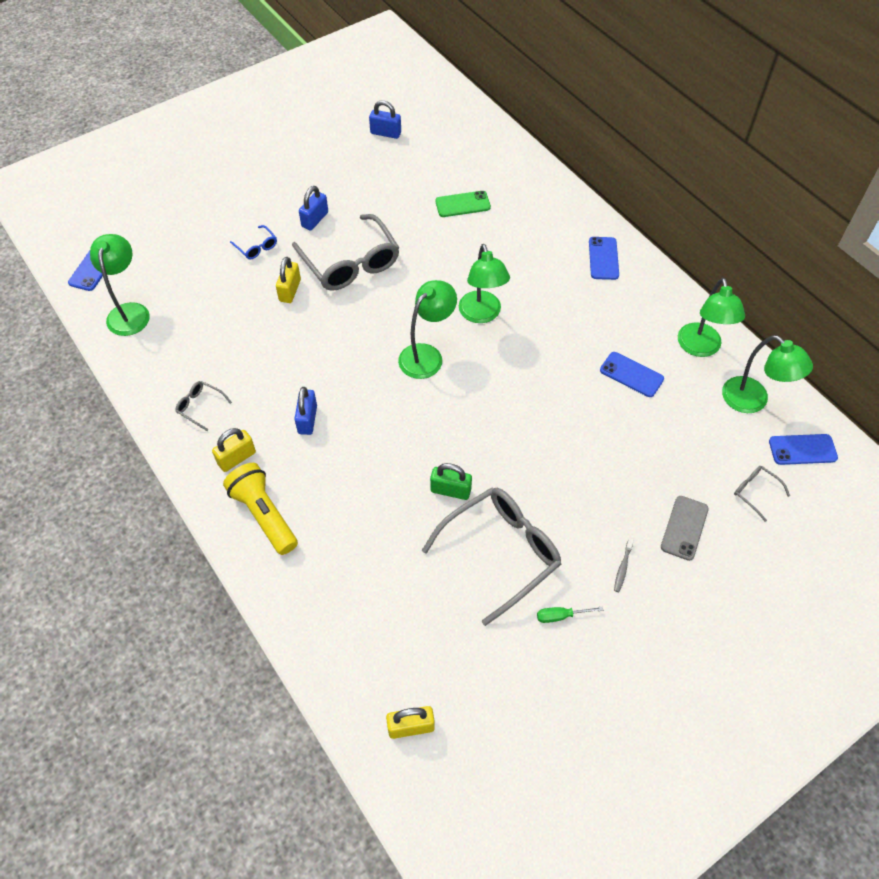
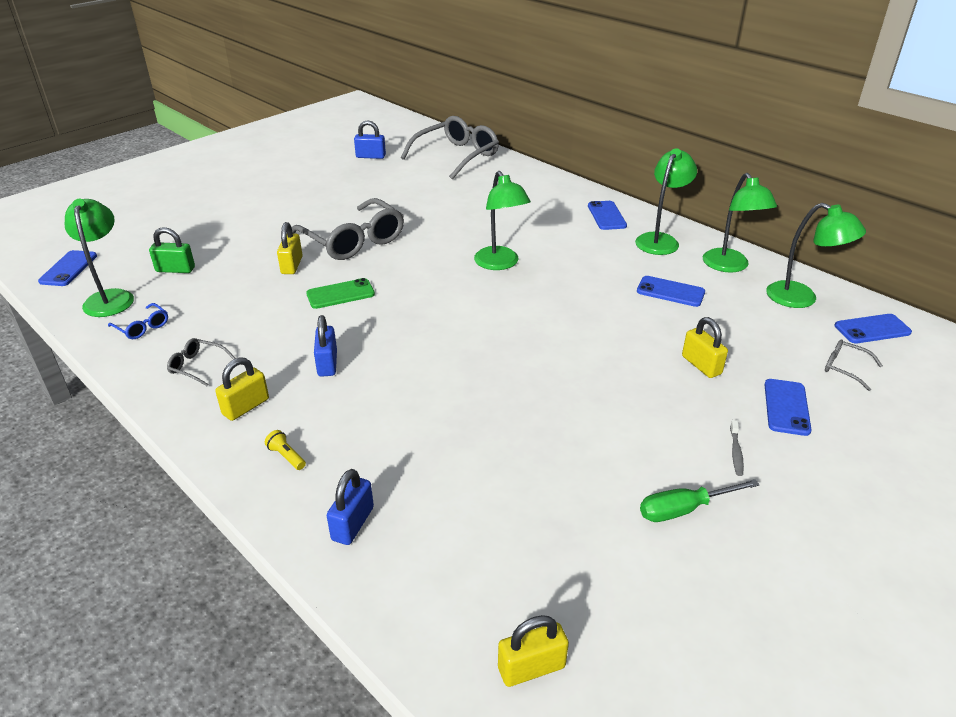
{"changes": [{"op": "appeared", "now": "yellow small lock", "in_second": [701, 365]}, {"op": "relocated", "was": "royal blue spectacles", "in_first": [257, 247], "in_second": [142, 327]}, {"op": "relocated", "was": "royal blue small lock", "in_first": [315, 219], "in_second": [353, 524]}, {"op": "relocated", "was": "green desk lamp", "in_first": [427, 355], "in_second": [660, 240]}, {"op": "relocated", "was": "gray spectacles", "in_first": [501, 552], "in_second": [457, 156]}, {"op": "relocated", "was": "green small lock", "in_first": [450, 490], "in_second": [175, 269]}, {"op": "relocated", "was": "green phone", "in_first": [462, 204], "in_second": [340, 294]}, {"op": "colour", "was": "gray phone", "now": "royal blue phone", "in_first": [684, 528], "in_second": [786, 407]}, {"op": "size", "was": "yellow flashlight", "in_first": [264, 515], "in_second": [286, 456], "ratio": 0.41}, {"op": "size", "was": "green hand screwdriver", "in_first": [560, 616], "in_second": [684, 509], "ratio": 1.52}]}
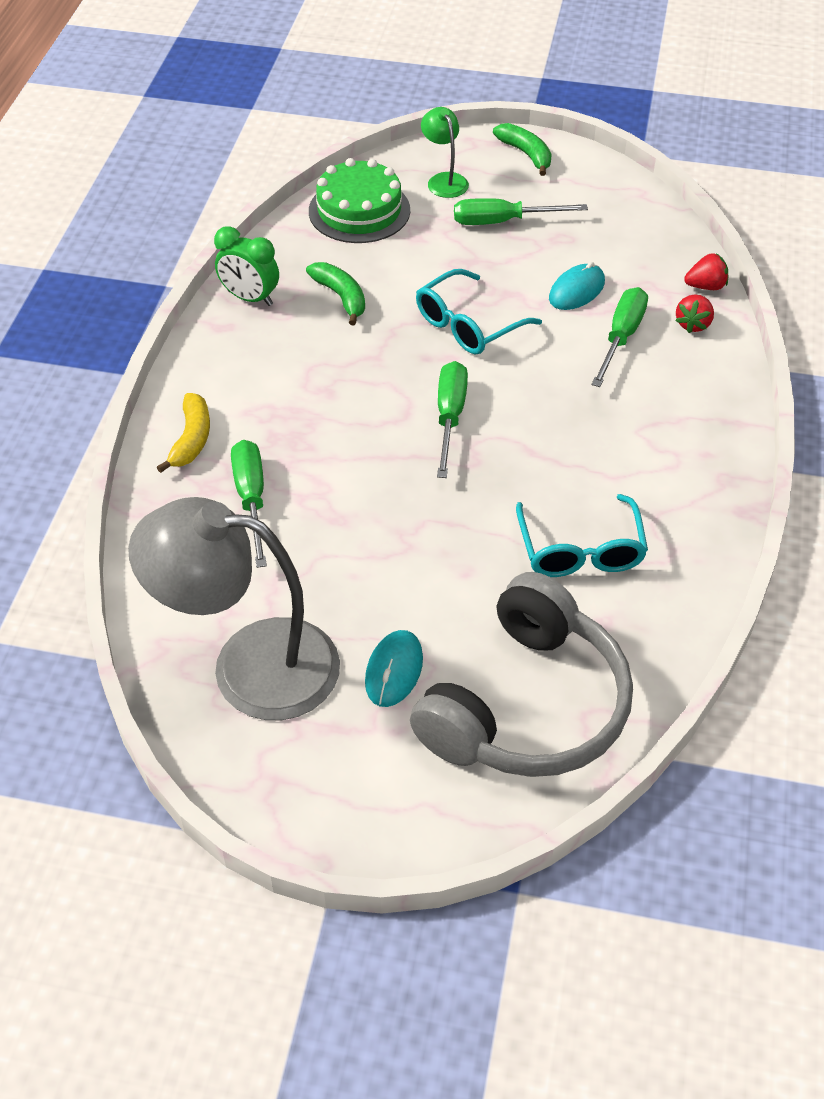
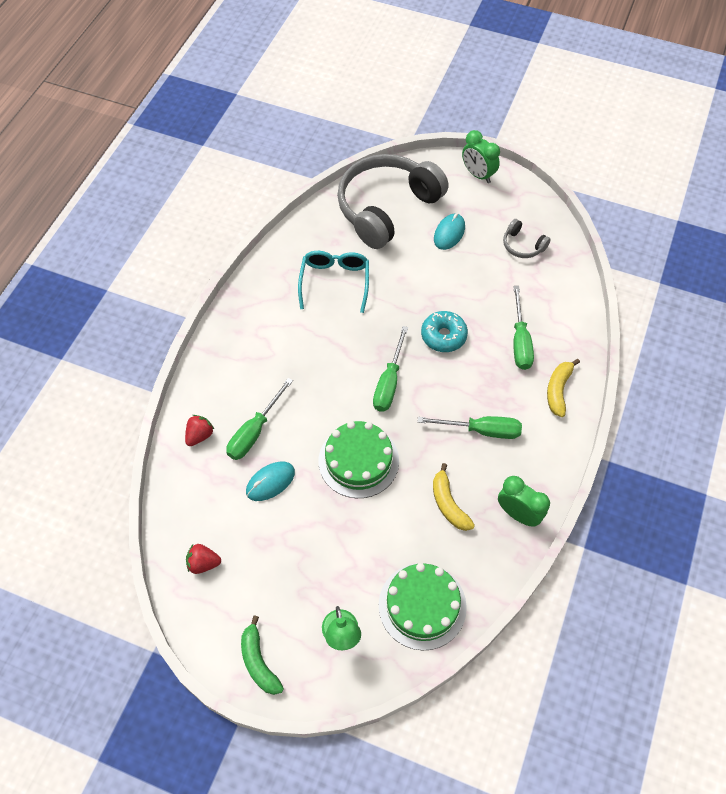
{"changes": [{"op": "appeared", "now": "turquoise doughnut", "in_second": [443, 336]}, {"op": "appeared", "now": "green clock", "in_second": [478, 175]}, {"op": "relocated", "was": "green hand screwdriver", "in_first": [502, 221], "in_second": [481, 430]}, {"op": "relocated", "was": "red berry", "in_first": [706, 286], "in_second": [203, 563]}, {"op": "exchanged", "was": "gray desk lamp", "now": "gray headphones", "in_first": [249, 665], "in_second": [522, 245]}, {"op": "exchanged", "was": "turquoise spectacles", "now": "green cake", "in_first": [469, 324], "in_second": [358, 461]}, {"op": "colour", "was": "green banana fruit", "now": "yellow banana fruit", "in_first": [341, 297], "in_second": [448, 504]}]}
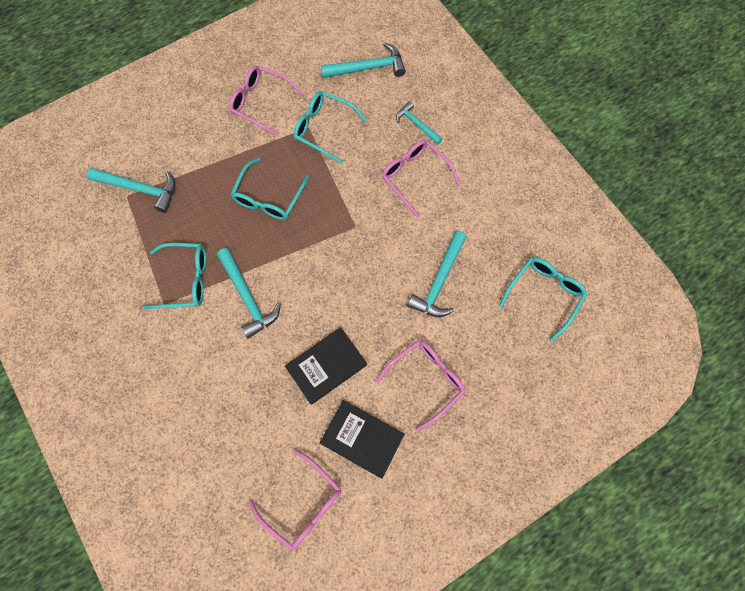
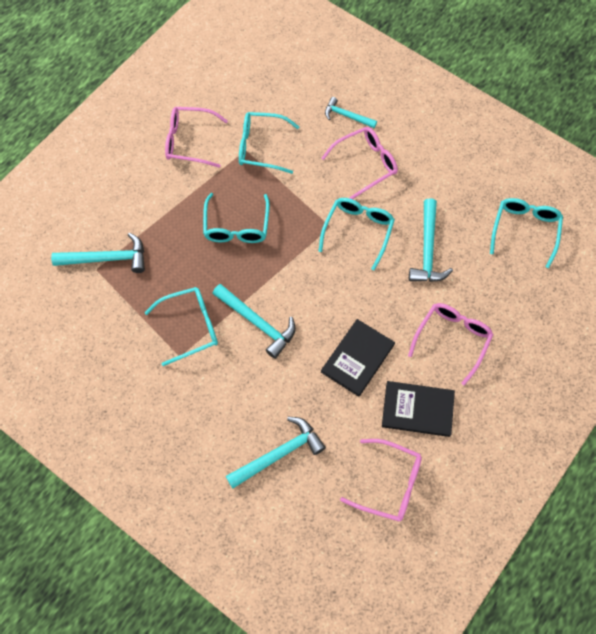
{"changes": [{"op": "appeared", "now": "turquoise spectacles", "in_second": [358, 231]}, {"op": "relocated", "was": "turquoise hammer", "in_first": [368, 68], "in_second": [279, 454]}, {"op": "spun", "was": "pink spectacles", "in_first": [415, 177], "in_second": [365, 164], "clockwise": 120}]}
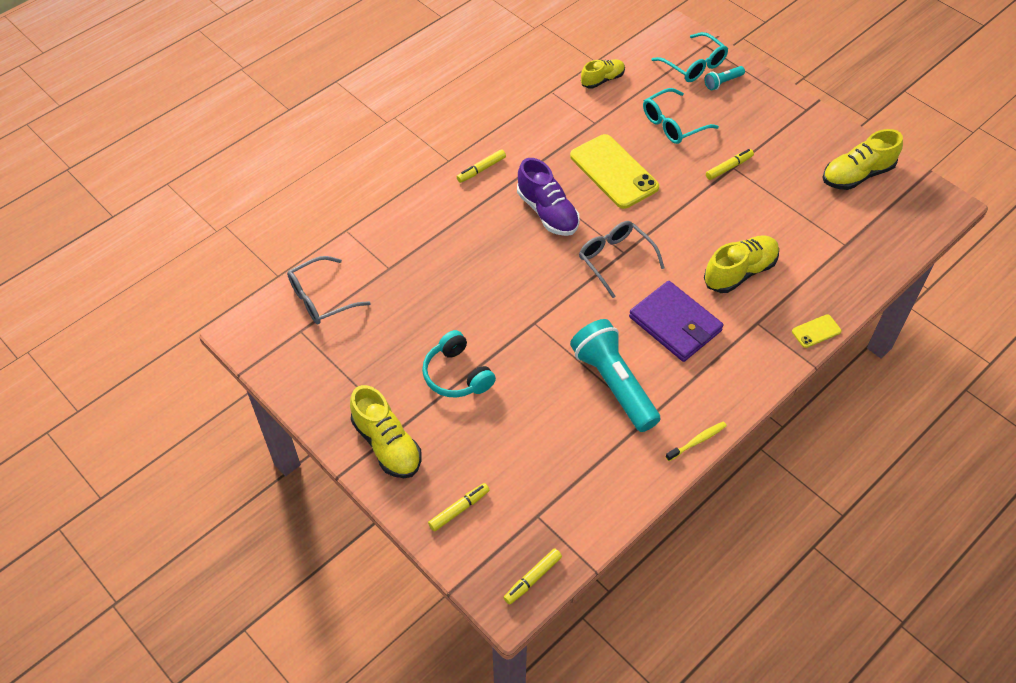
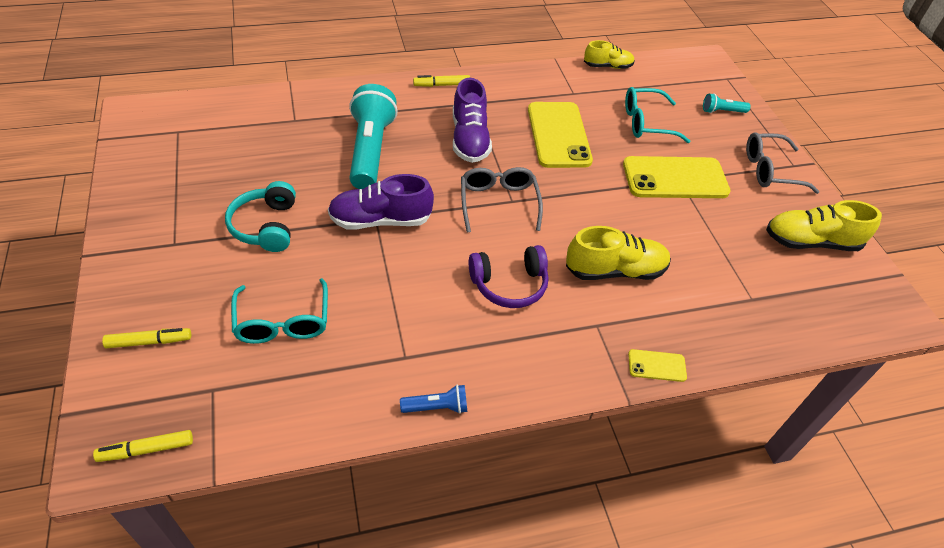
{"changes": [{"op": "missing", "was": "yellow shoe", "in_first": [387, 444]}, {"op": "appeared", "now": "royal purple shoe", "in_second": [380, 220]}, {"op": "relocated", "was": "gray spectacles", "in_first": [321, 298], "in_second": [770, 170]}, {"op": "relocated", "was": "turquoise flashlight", "in_first": [614, 384], "in_second": [370, 150]}, {"op": "relocated", "was": "turquoise spectacles", "in_first": [694, 65], "in_second": [283, 322]}, {"op": "exchanged", "was": "royal purple wallet", "now": "royal purple headphones", "in_first": [675, 324], "in_second": [509, 284]}, {"op": "exchanged", "was": "yellow tooth brush", "now": "royal blue flashlight", "in_first": [697, 441], "in_second": [437, 407]}, {"op": "exchanged", "was": "yellow felt pen", "now": "yellow phone", "in_first": [729, 167], "in_second": [675, 178]}]}
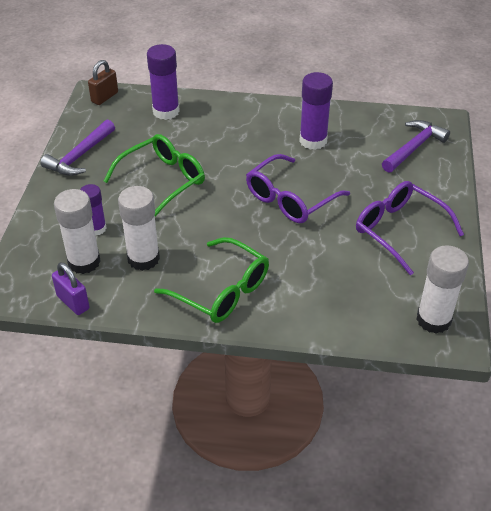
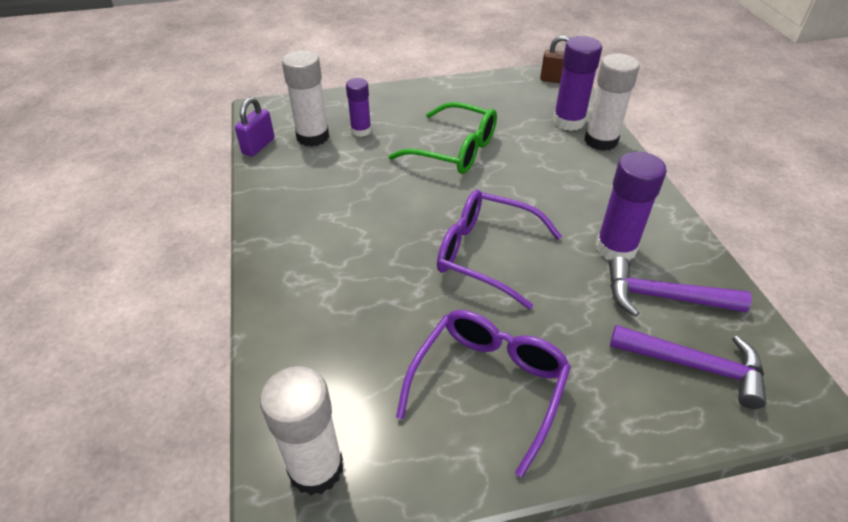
{"changes": [{"op": "missing", "was": "green spectacles", "in_first": [221, 291]}, {"op": "relocated", "was": "royal purple hammer", "in_first": [80, 156], "in_second": [662, 297]}, {"op": "relocated", "was": "pure white stick of glue", "in_first": [143, 258], "in_second": [600, 141]}]}
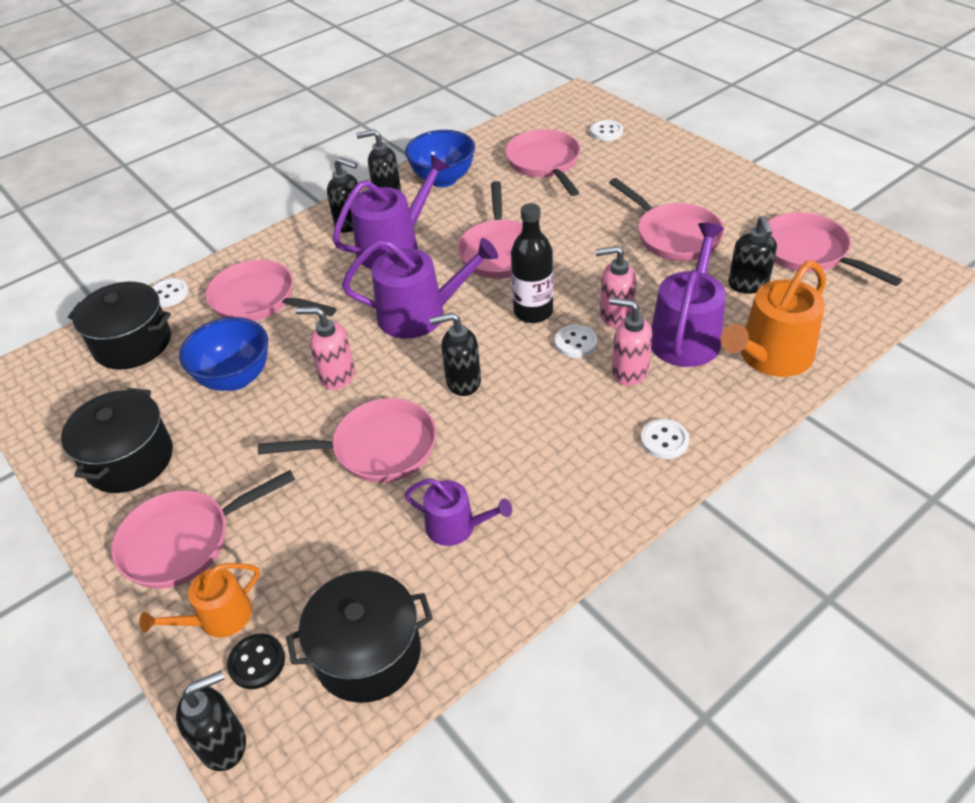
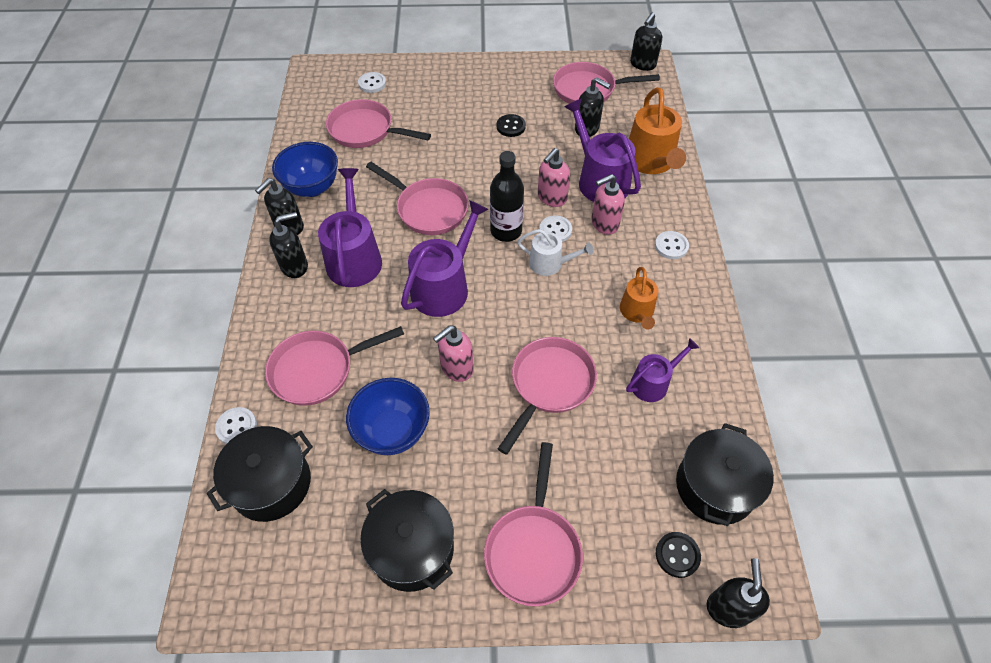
{"changes": [{"op": "appeared", "now": "pure white sprinkling can", "in_second": [550, 264]}, {"op": "relocated", "was": "bright orange sprinkling can", "in_first": [218, 618], "in_second": [637, 312]}, {"op": "relocated", "was": "black pump bottle", "in_first": [462, 382], "in_second": [642, 64]}, {"op": "exchanged", "was": "pink skillet", "now": "black button", "in_first": [674, 236], "in_second": [511, 126]}]}
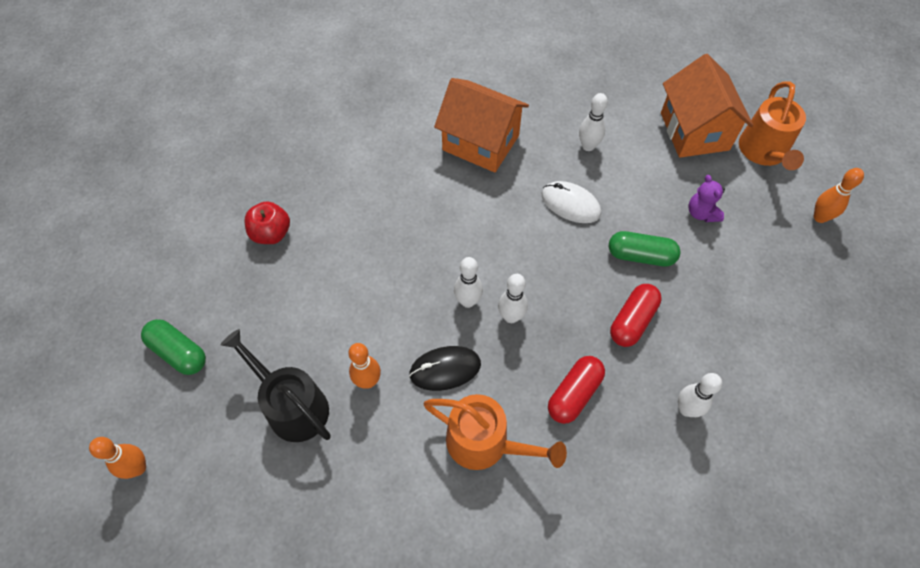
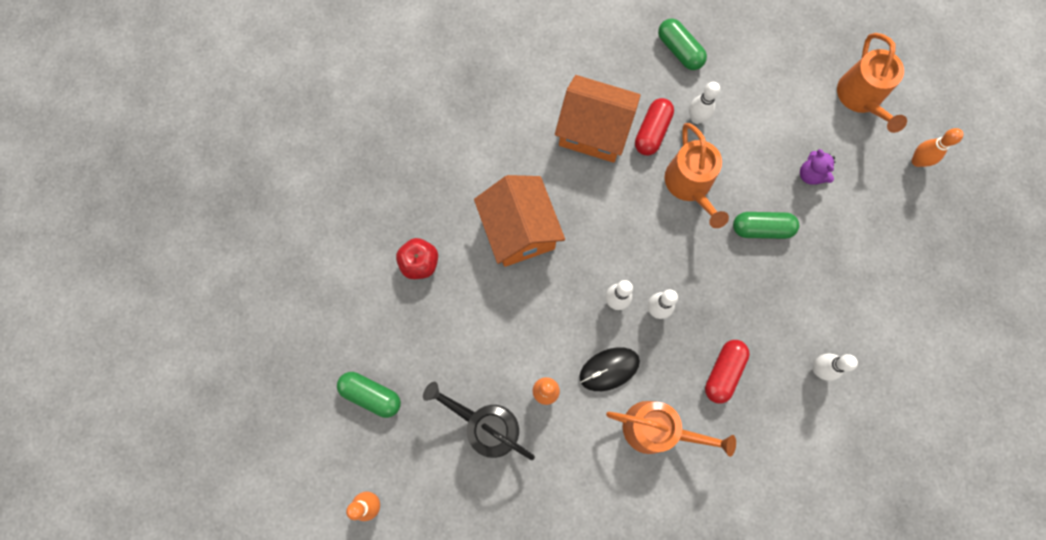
{"changes": [{"op": "appeared", "now": "green pill", "in_second": [679, 50]}, {"op": "relocated", "was": "red pill", "in_first": [632, 321], "in_second": [652, 132]}, {"op": "relocated", "was": "bright orange toy house", "in_first": [694, 131], "in_second": [519, 231]}, {"op": "exchanged", "was": "pure white PC mouse", "now": "bright orange sprinkling can", "in_first": [570, 204], "in_second": [690, 185]}]}
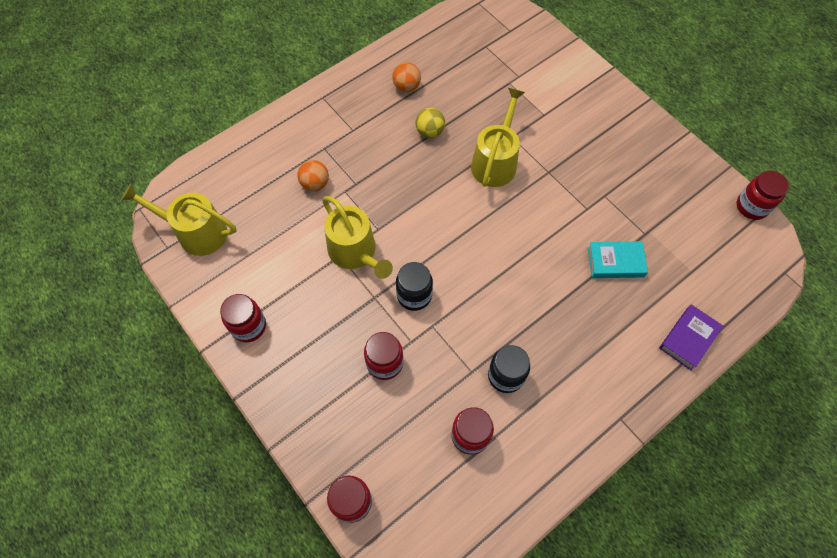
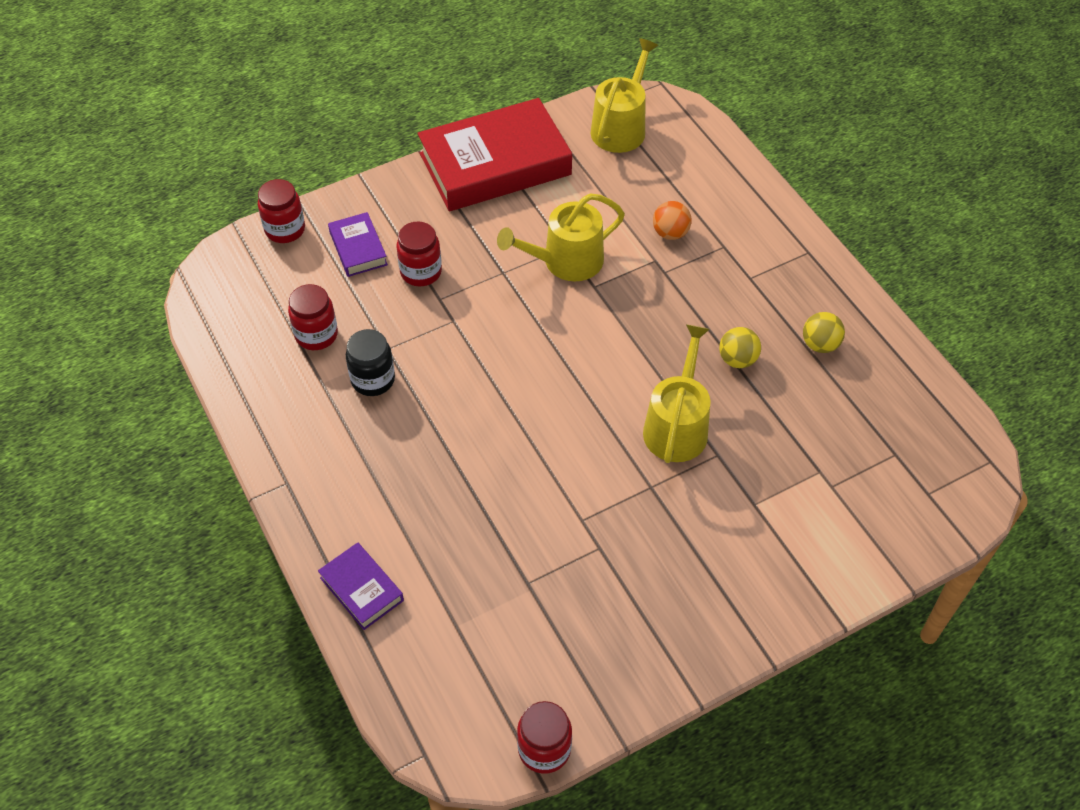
{"changes": [{"op": "missing", "was": "black preserve jar", "in_first": [414, 295]}, {"op": "missing", "was": "turquoise book", "in_first": [615, 262]}, {"op": "appeared", "now": "royal purple book", "in_second": [358, 248]}, {"op": "exchanged", "was": "red preserve jar", "now": "red book", "in_first": [249, 326], "in_second": [495, 164]}, {"op": "colour", "was": "bright orange ball", "now": "yellow ball", "in_first": [406, 87], "in_second": [820, 344]}, {"op": "spun", "was": "yellow sprinkling can", "in_first": [495, 162], "in_second": [677, 426], "clockwise": -105}]}
